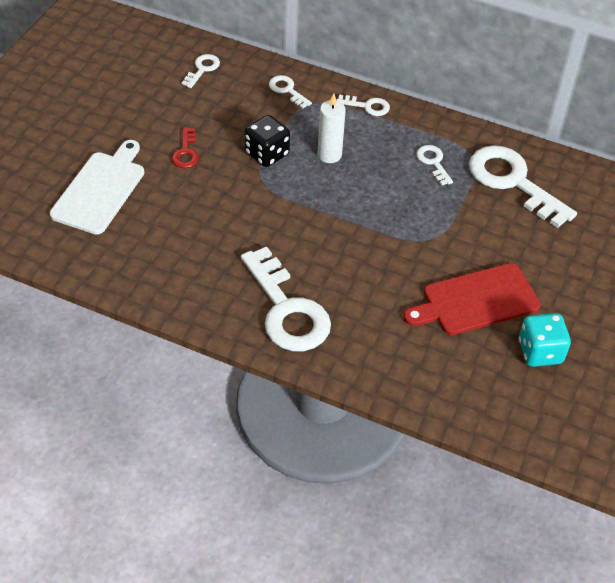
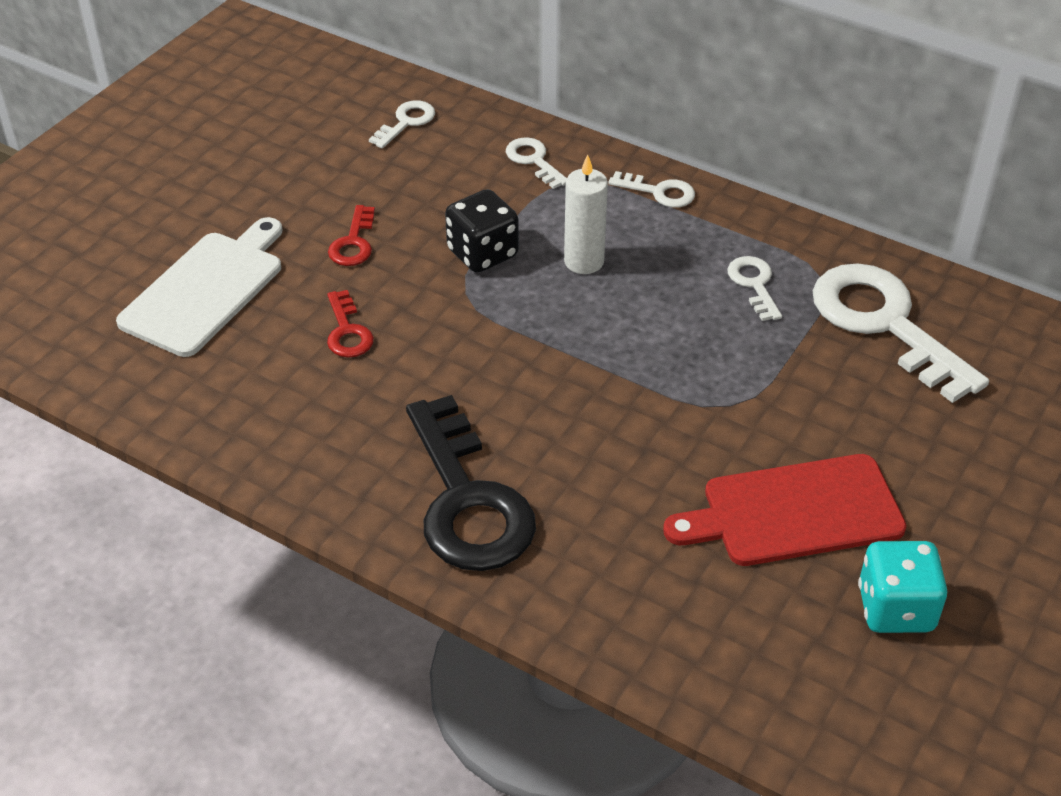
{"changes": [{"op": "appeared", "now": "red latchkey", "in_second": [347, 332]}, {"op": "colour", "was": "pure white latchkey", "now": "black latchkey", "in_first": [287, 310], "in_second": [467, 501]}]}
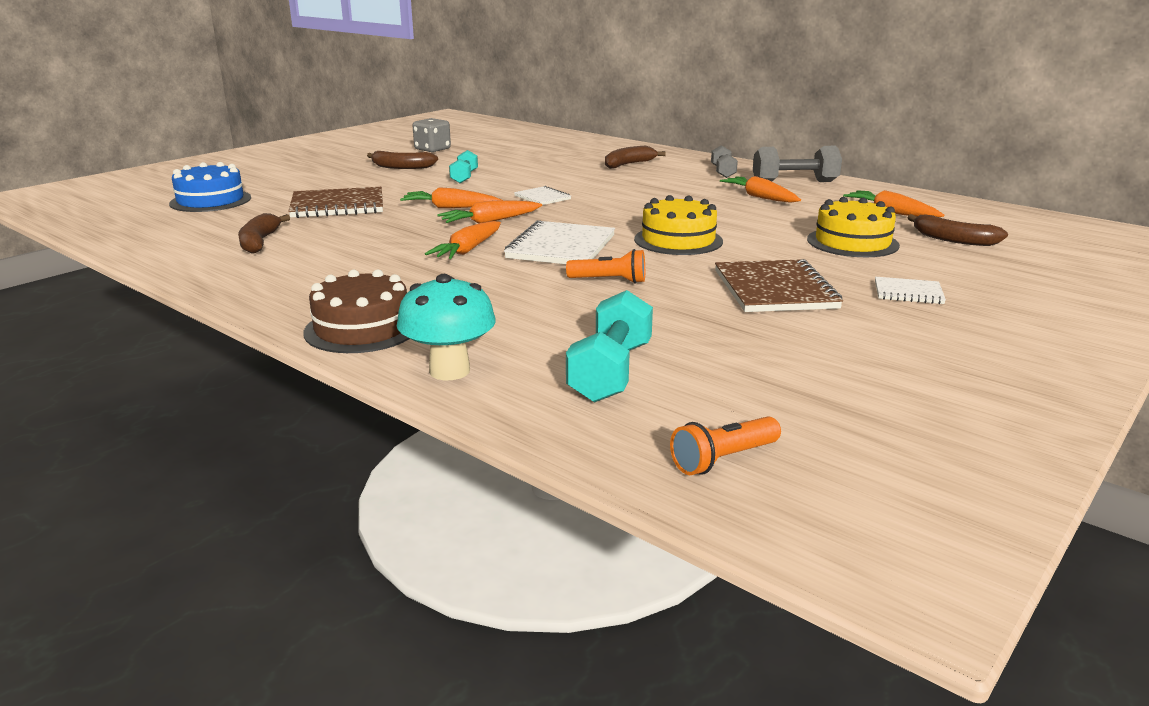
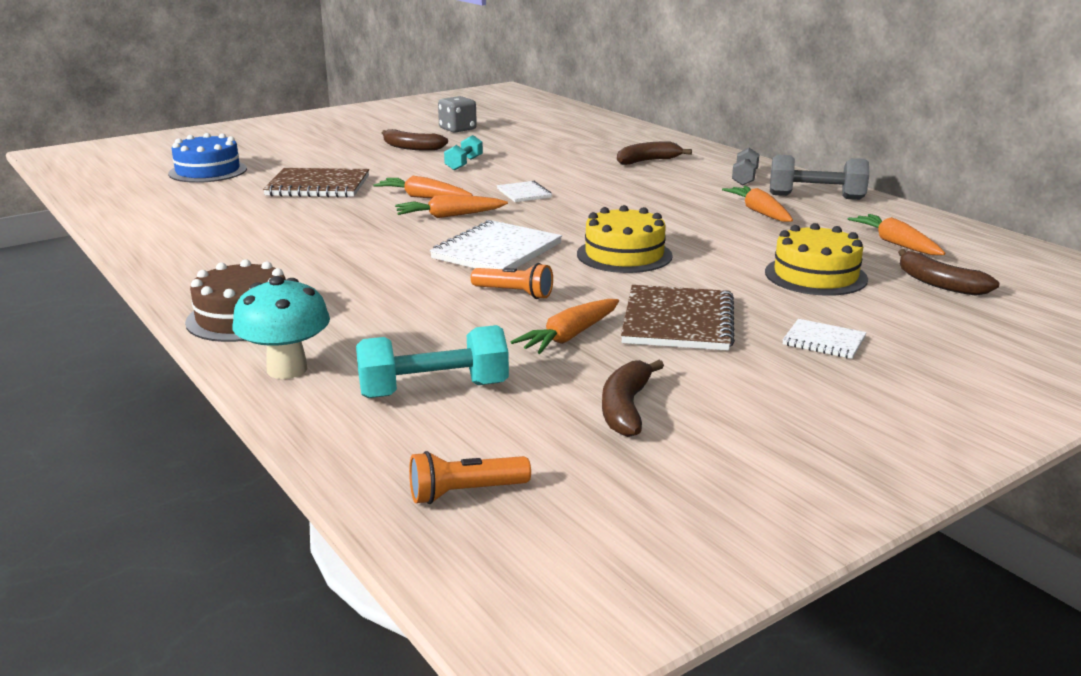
{"changes": [{"op": "relocated", "was": "russet banana fruit", "in_first": [259, 242], "in_second": [626, 408]}, {"op": "relocated", "was": "bright orange toy carrot", "in_first": [468, 250], "in_second": [569, 336]}, {"op": "spun", "was": "turquoise free weight", "in_first": [611, 372], "in_second": [434, 390], "clockwise": 45}]}
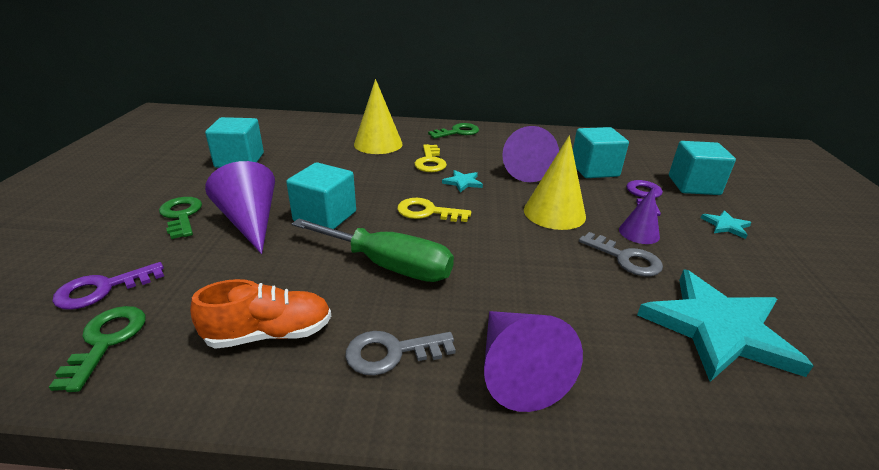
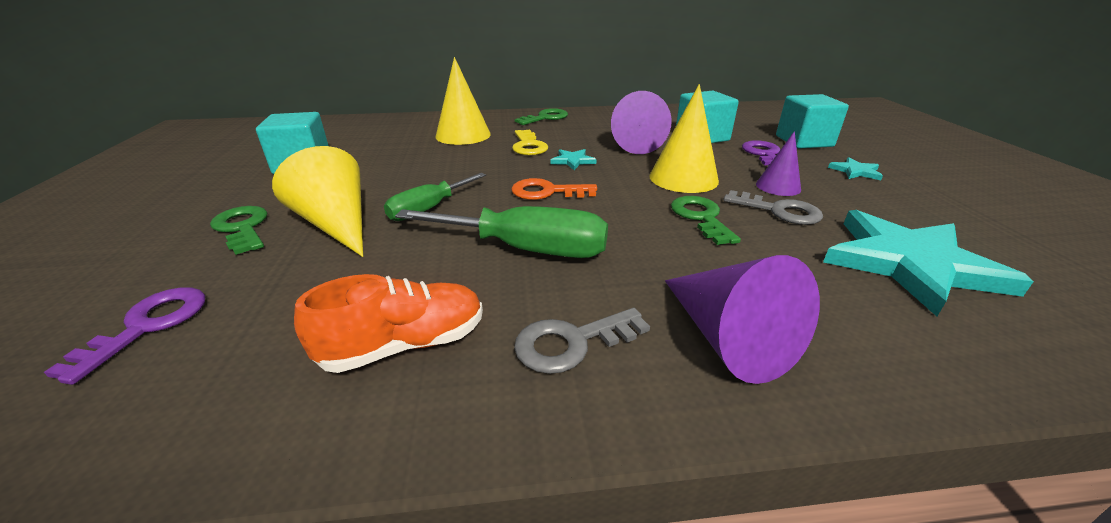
{"changes": [{"op": "relocated", "was": "green latchkey", "in_first": [106, 341], "in_second": [701, 217]}, {"op": "exchanged", "was": "turquoise cube", "now": "green hand screwdriver", "in_first": [325, 216], "in_second": [429, 209]}, {"op": "colour", "was": "royal purple solid cone", "now": "yellow solid cone", "in_first": [250, 222], "in_second": [337, 225]}, {"op": "colour", "was": "yellow latchkey", "now": "bright orange latchkey", "in_first": [427, 212], "in_second": [547, 192]}, {"op": "spun", "was": "royal purple latchkey", "in_first": [102, 289], "in_second": [148, 326], "clockwise": 150}]}
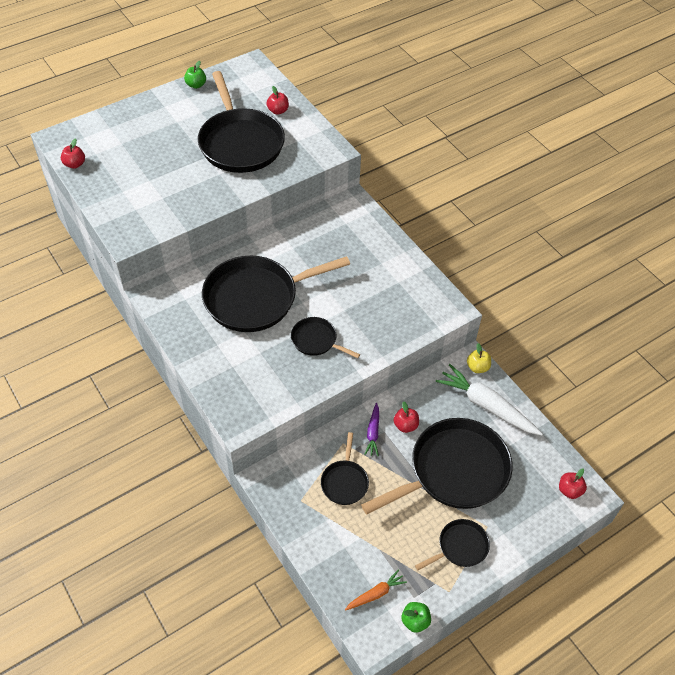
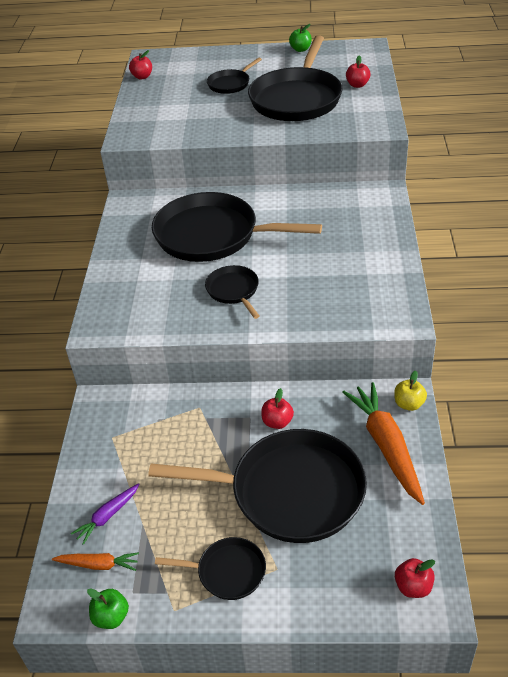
{"changes": [{"op": "relocated", "was": "black skillet", "in_first": [345, 482], "in_second": [230, 84]}, {"op": "relocated", "was": "royal purple toy carrot", "in_first": [373, 433], "in_second": [108, 516]}, {"op": "colour", "was": "pure white toy carrot", "now": "bright orange toy carrot", "in_first": [486, 406], "in_second": [386, 446]}]}
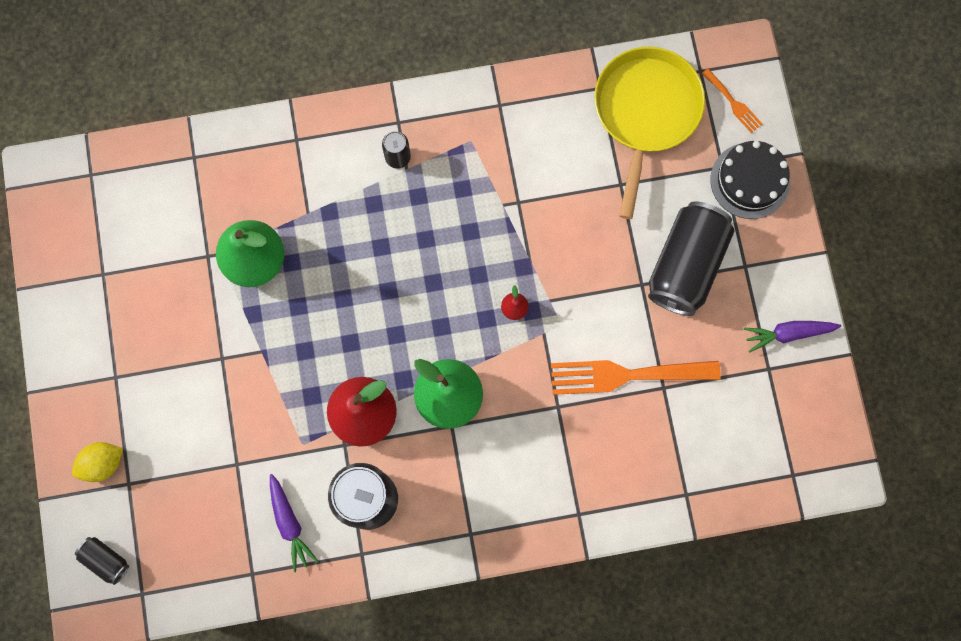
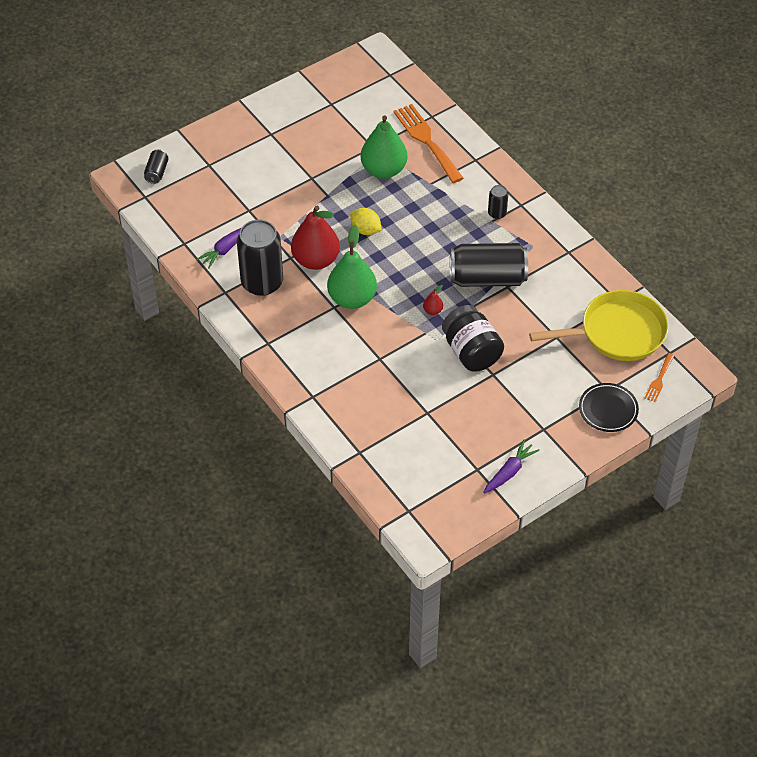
{"changes": [{"op": "appeared", "now": "black preserve jar", "in_second": [471, 352]}, {"op": "relocated", "was": "yellow toy lemon", "in_first": [103, 463], "in_second": [365, 230]}, {"op": "relocated", "was": "bright orange fork", "in_first": [625, 375], "in_second": [426, 140]}, {"op": "relocated", "was": "black can", "in_first": [685, 265], "in_second": [487, 278]}, {"op": "exchanged", "was": "black cake", "now": "black plate", "in_first": [750, 180], "in_second": [608, 409]}, {"op": "spun", "was": "royal purple toy carrot", "in_first": [788, 334], "in_second": [509, 471], "clockwise": 75}]}
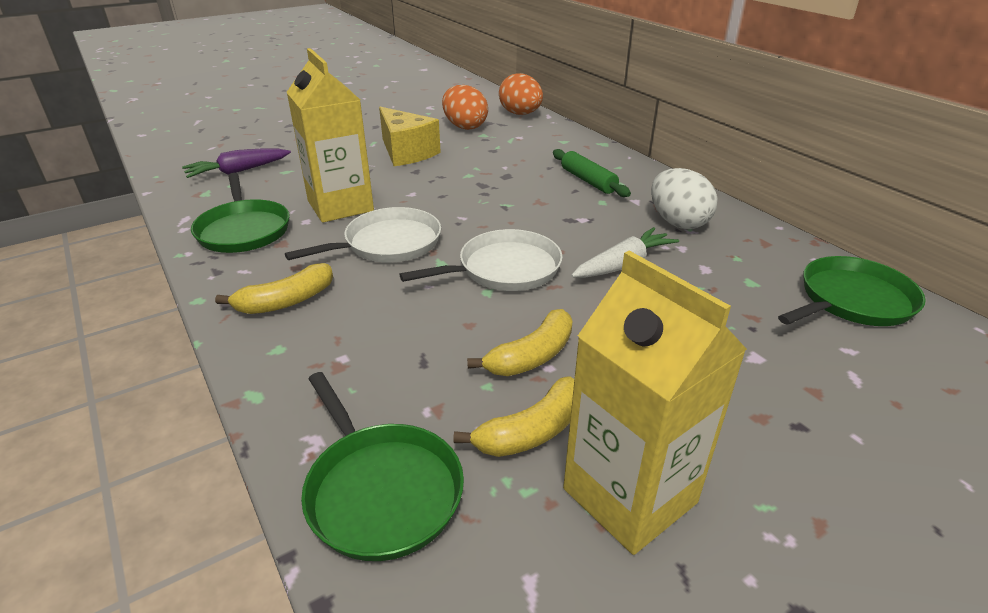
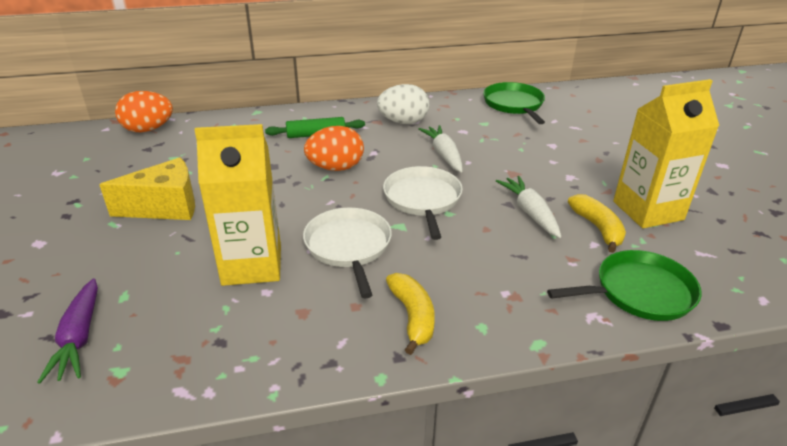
{"changes": [{"op": "missing", "was": "green skillet", "in_first": [243, 230]}, {"op": "relocated", "was": "bright orange egg shape", "in_first": [465, 127], "in_second": [335, 168]}, {"op": "exchanged", "was": "yellow banana fruit", "now": "pure white toy carrot", "in_first": [531, 356], "in_second": [530, 212]}]}
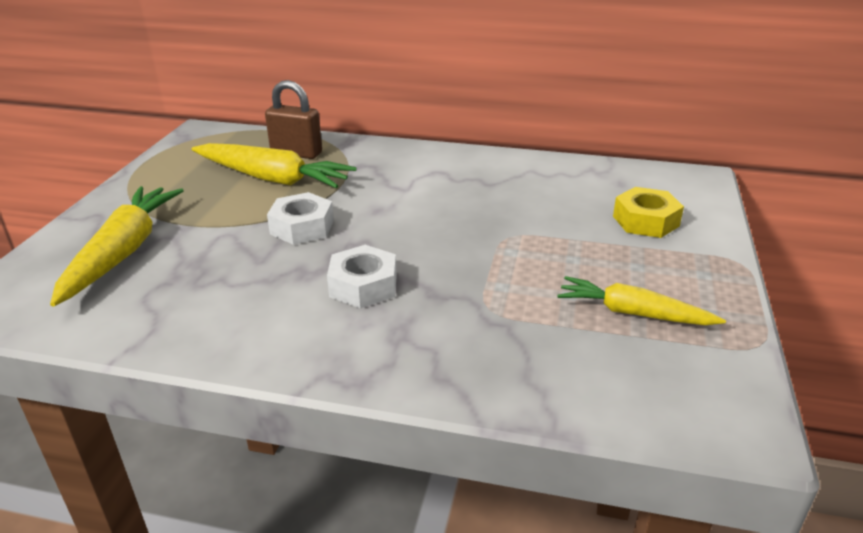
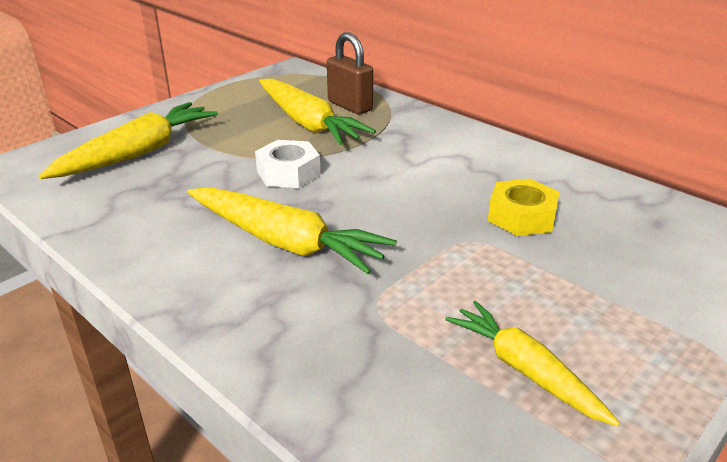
{"changes": [{"op": "relocated", "was": "yellow nut", "in_first": [645, 221], "in_second": [522, 216]}, {"op": "exchanged", "was": "pure white nut", "now": "yellow toy carrot", "in_first": [363, 286], "in_second": [285, 242]}]}
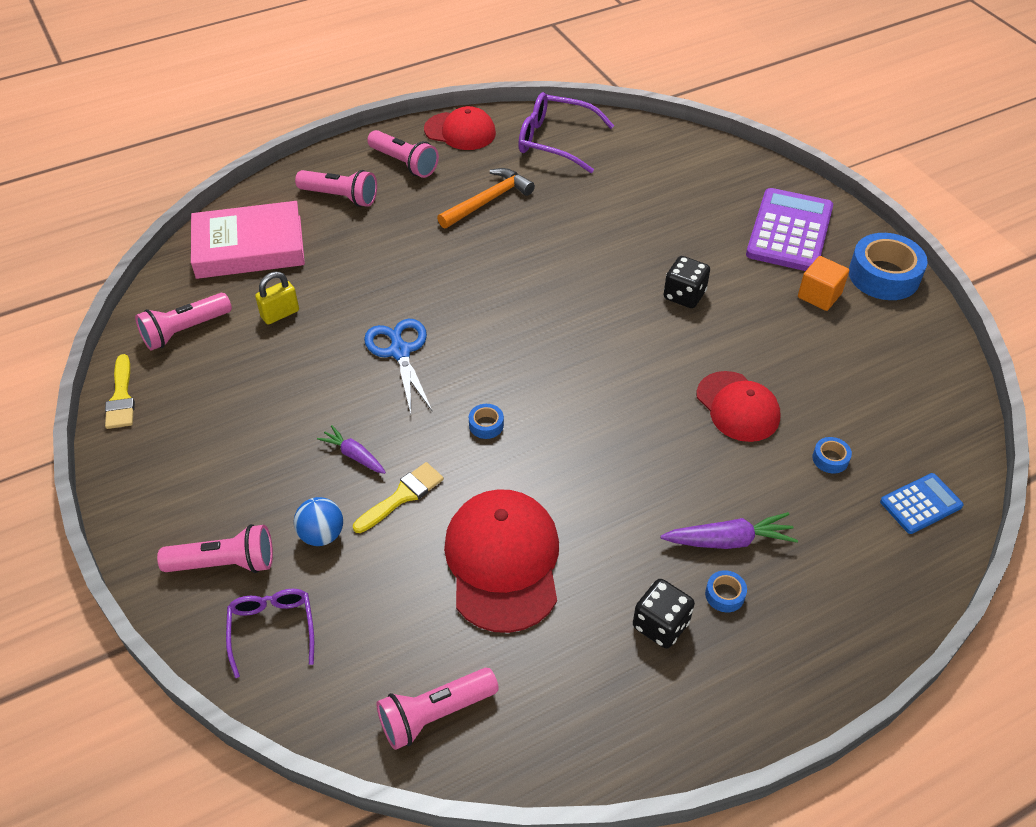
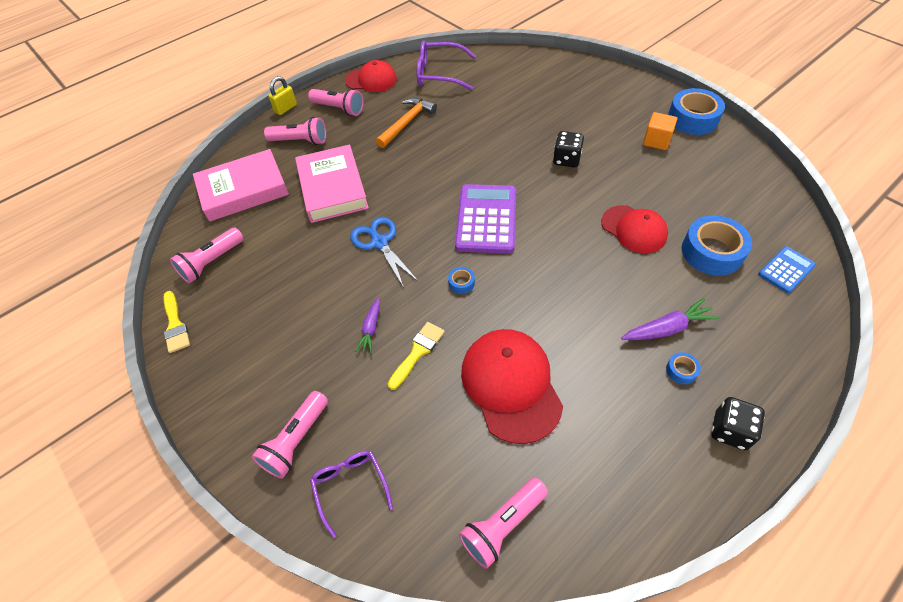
{"changes": [{"op": "missing", "was": "royal blue ball", "in_first": [322, 535]}, {"op": "appeared", "now": "pink book", "in_second": [332, 188]}, {"op": "relocated", "was": "yellow small lock", "in_first": [280, 314], "in_second": [285, 108]}, {"op": "relocated", "was": "black dice", "in_first": [660, 625], "in_second": [730, 430]}, {"op": "relocated", "was": "royal purple pocket calculator", "in_first": [789, 231], "in_second": [486, 219]}, {"op": "spun", "was": "pink flashlight", "in_first": [225, 563], "in_second": [296, 441], "clockwise": 135}, {"op": "spun", "was": "royal purple toy carrot", "in_first": [354, 455], "in_second": [371, 329], "clockwise": -105}, {"op": "size", "was": "royal blue roll of tape", "in_first": [830, 459], "in_second": [712, 252], "ratio": 2.27}]}
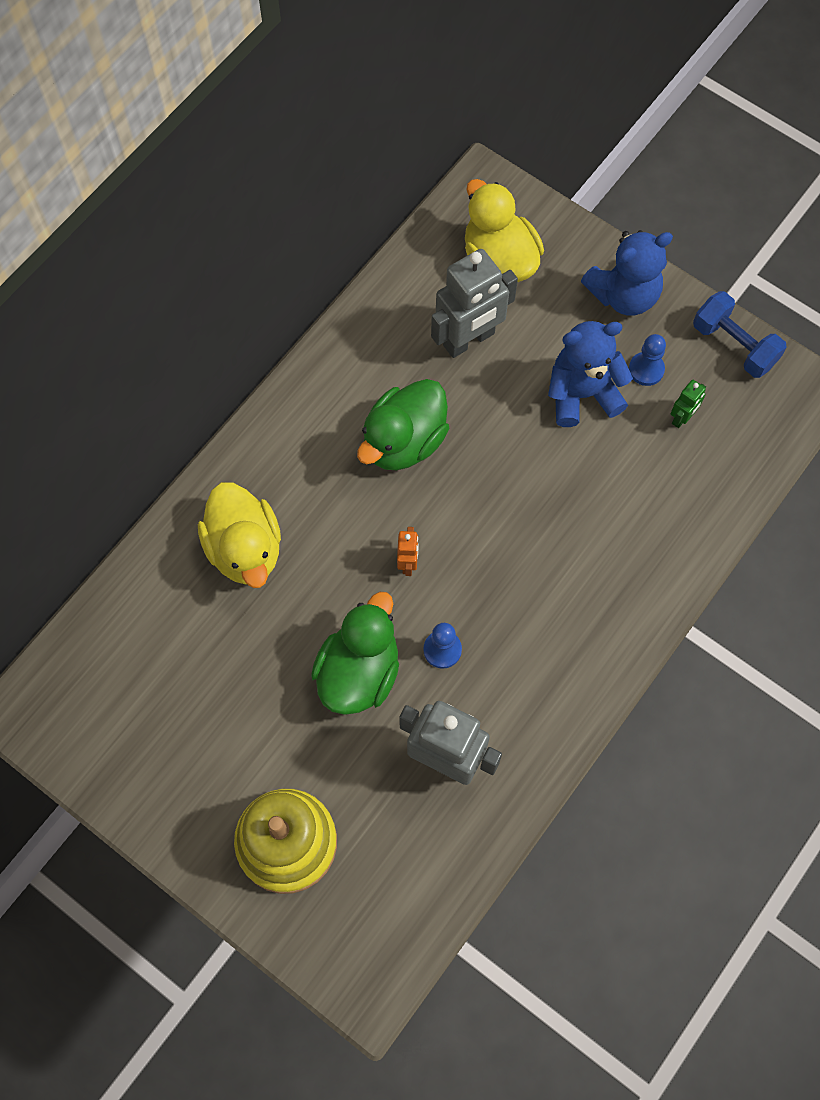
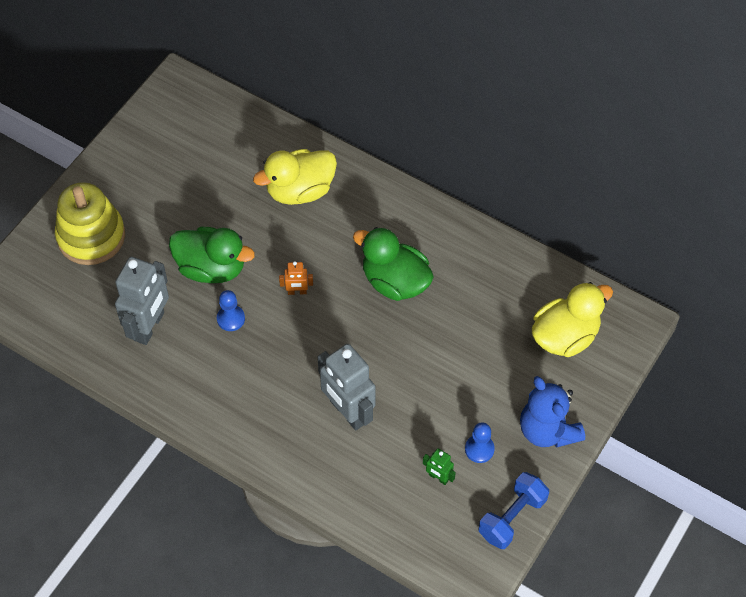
{"changes": [{"op": "missing", "was": "royal blue teddy", "in_first": [582, 394]}, {"op": "relocated", "was": "gray robot", "in_first": [469, 340], "in_second": [348, 412]}]}
